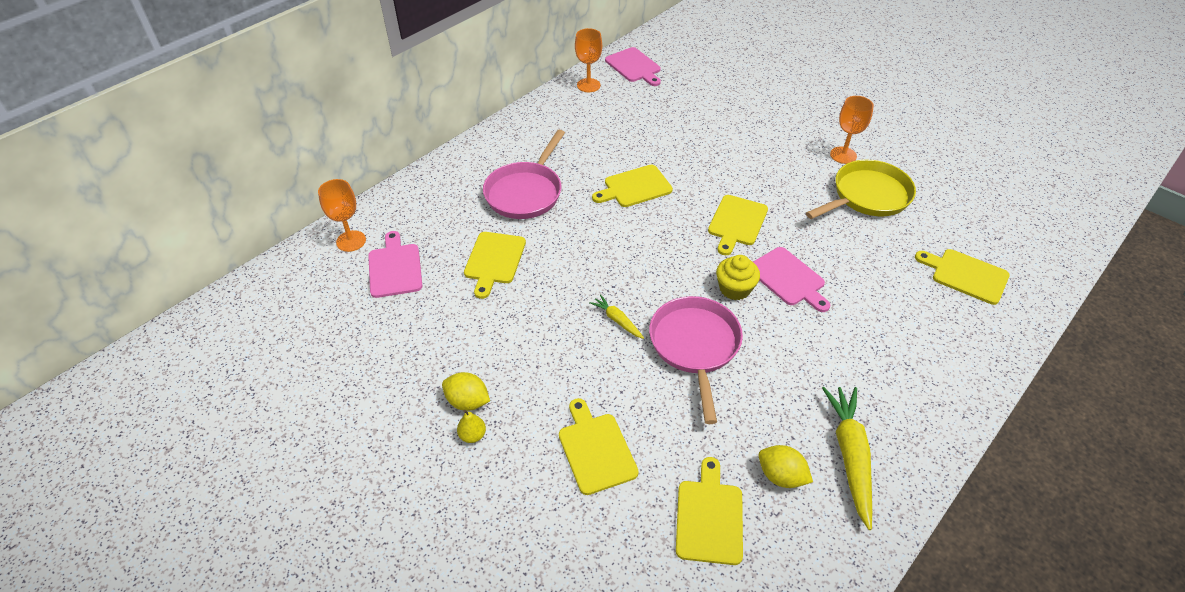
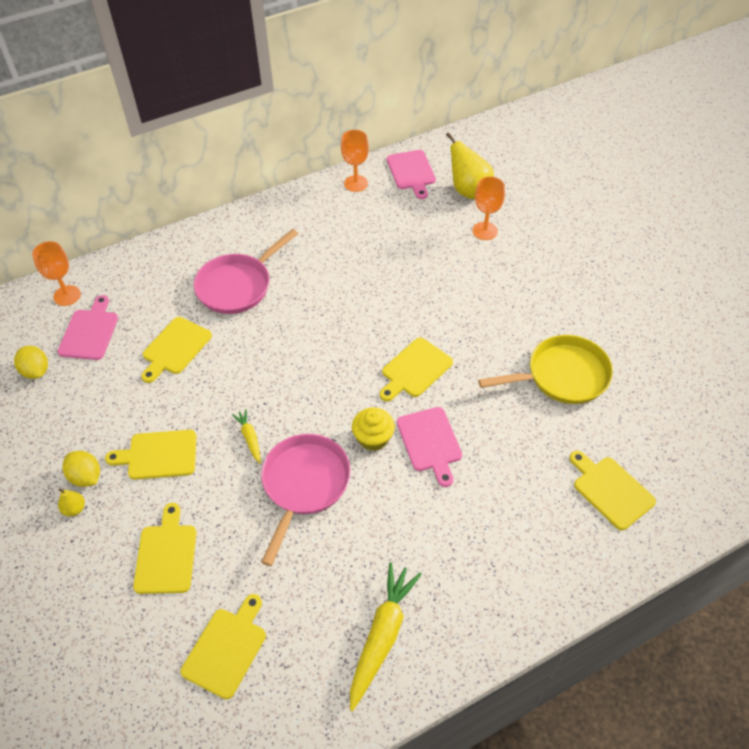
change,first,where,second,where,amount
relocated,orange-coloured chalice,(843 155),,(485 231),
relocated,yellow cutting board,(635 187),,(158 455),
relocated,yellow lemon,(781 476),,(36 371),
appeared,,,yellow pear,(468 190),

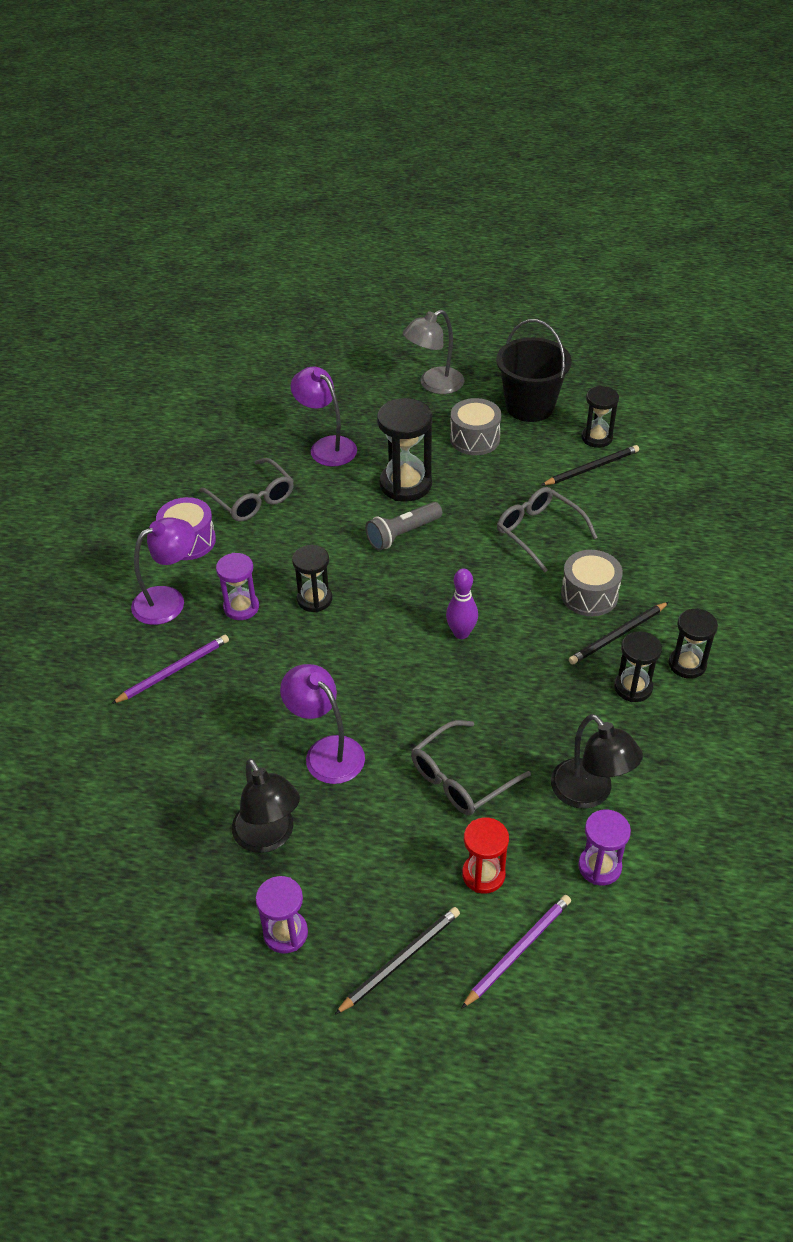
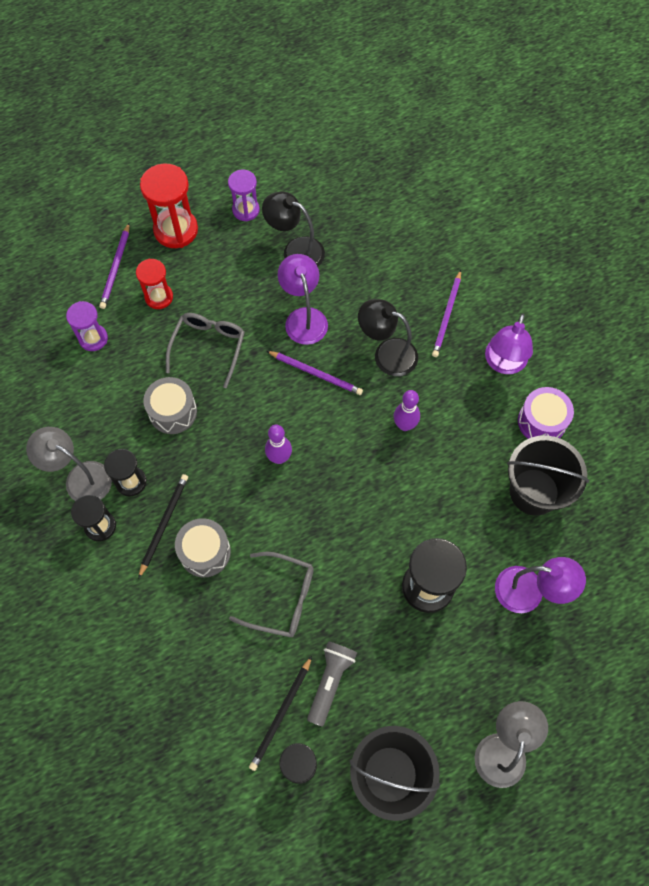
change,first,where,second,where,amount
relocated,ash-grey drum,(475 439),,(173 412),
exchanged,ash-grey eyeglasses,(252 499),ebony pail,(534 492),
relocated,ash-grey torch,(402 534),,(330 681),
exchanged,ebony sand timer,(314 599),royal purple skittle,(404 425),
missing,royal purple sand timer,(241 607),,,
spun,royal purple lamp,(326 751),,(303 318),120 degrees counterclockwise
relocated,ebony lamp,(589 793),,(387 354),
exchanged,ebony lead pencil,(401 960),scarlet sand timer,(176 230),
appeared,,,royal purple lead pencil,(316 374),
appeared,,,ash-grey lamp,(80 478),

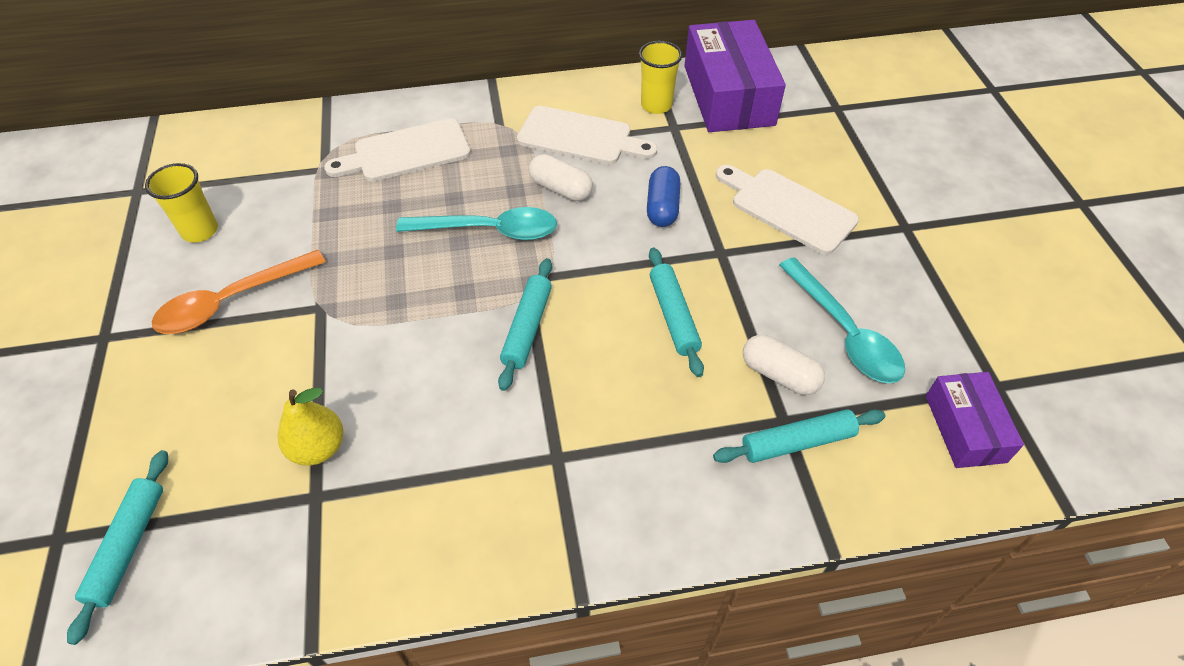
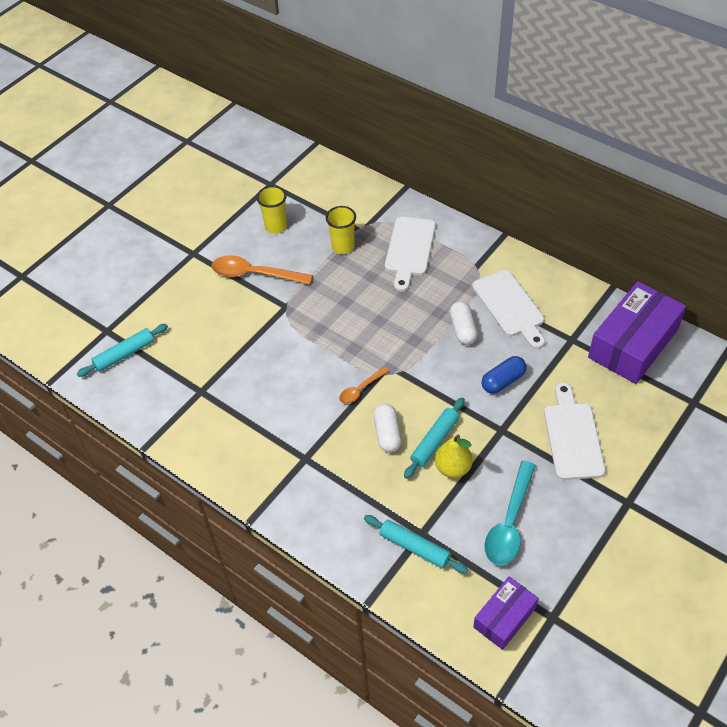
change,first,where,second,where,amount
relocated,yellow beaker,(656 105),,(343 247),
spun,white cutting board,(406 152),,(409 249),105 degrees counterclockwise
missing,turquoise tablespoon,(490 230),,,
exchanged,turquoise pastry roller,(527 328),orange-coloured tablespoon,(360 389),
relocated,white capsule,(779 374),,(387 434),
relocated,yellow pear,(318 448),,(453 468),

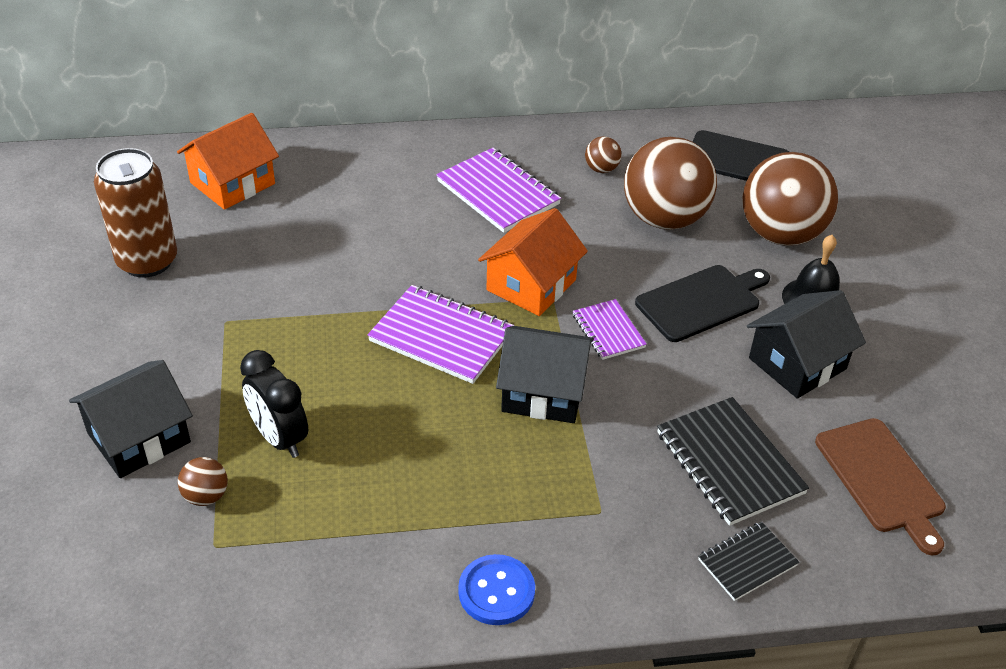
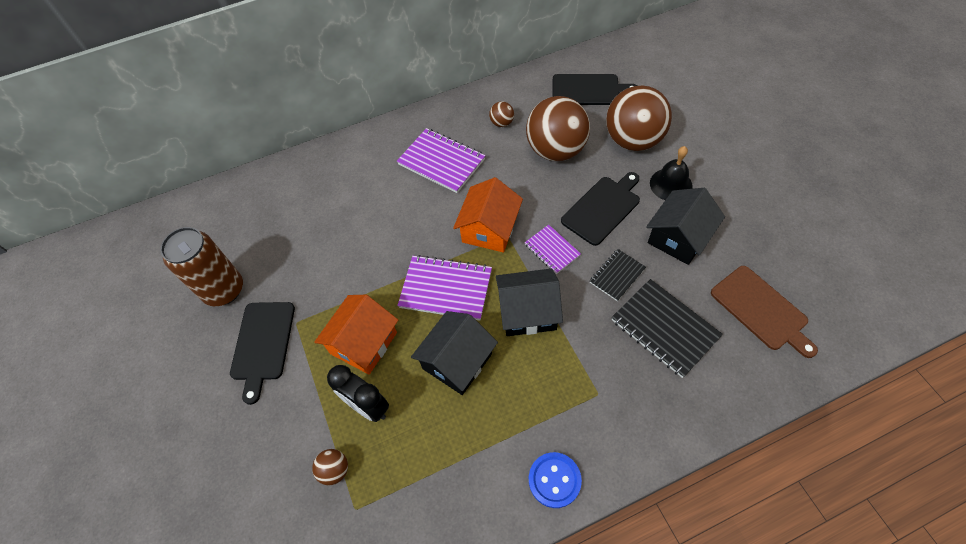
change,first,where,second,where,amount
relocated,orange-coloured toy house,(232 183),,(363 343),
relocated,ebony toy house,(139 438),,(457 361),
relocated,ebony exercise book,(747 562),,(617 275),
appeared,,,ebony cutting board,(262 344),

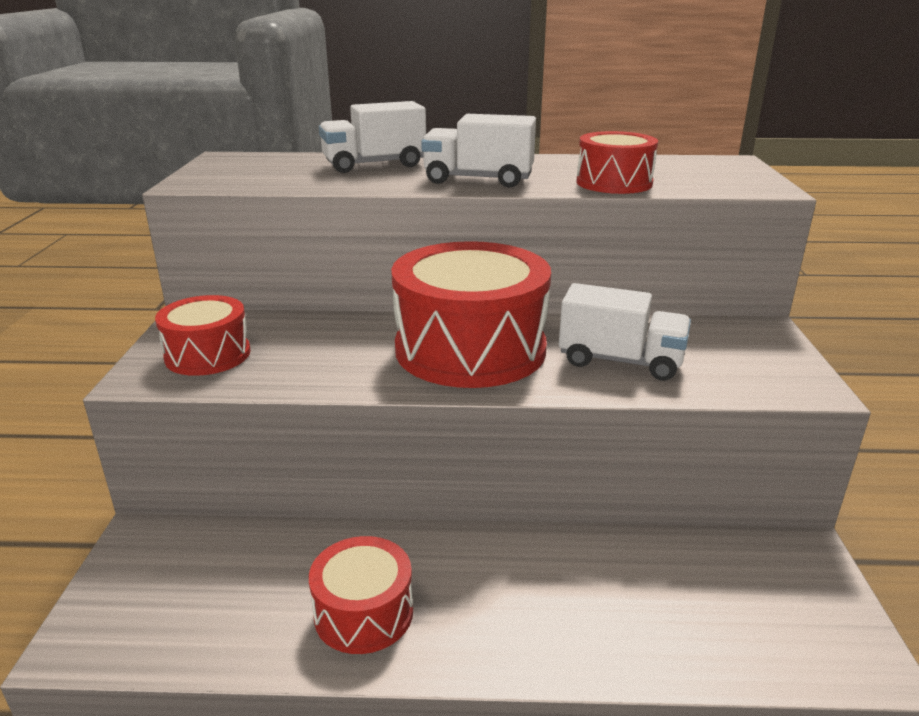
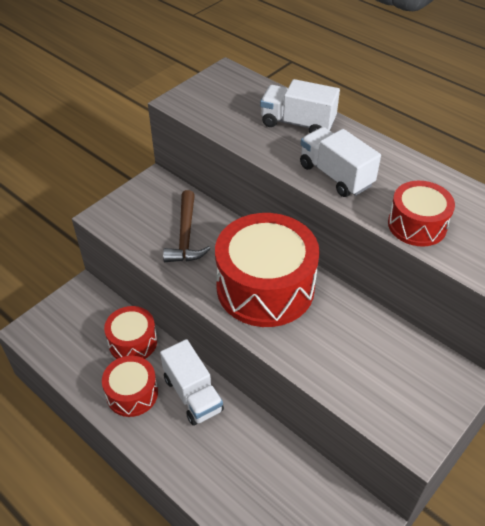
change,first,where,second,where,amount
relocated,white lorry,(620 361),,(193 394),
relocated,scarlet drum,(208 355),,(133 342),
appeared,,,russet claw hammer,(186 236),

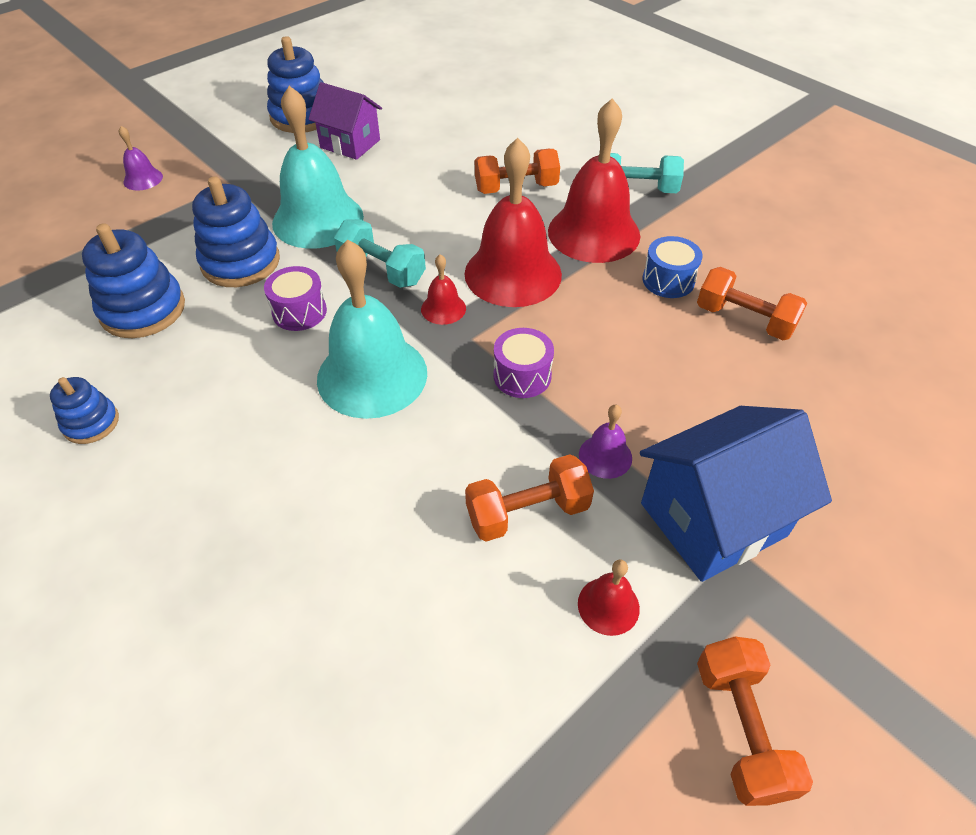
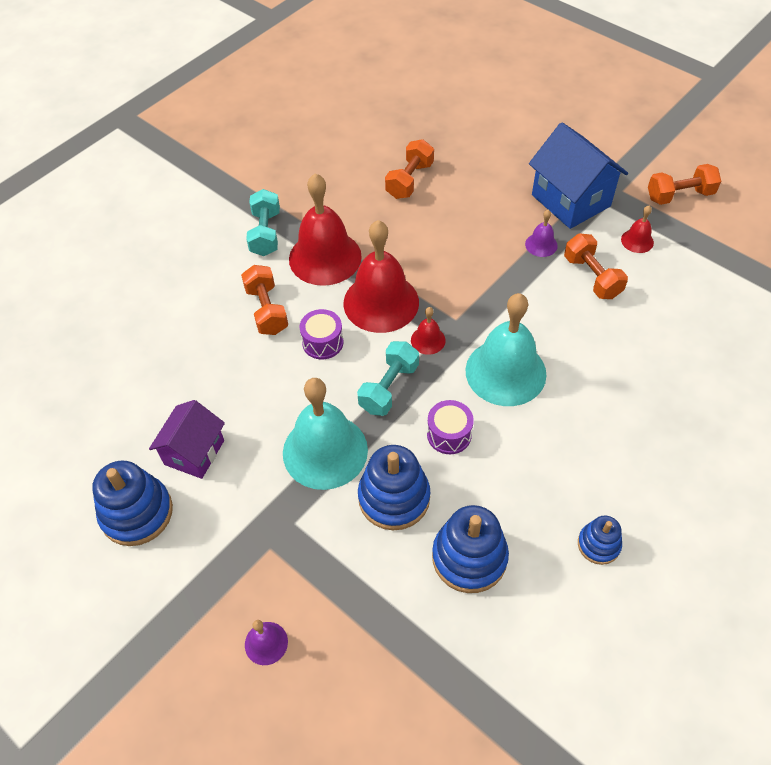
change,first,where,second,where,amount
missing,royal blue drum,(668 280),,,
relocated,royal purple drum,(522 376),,(322 342),

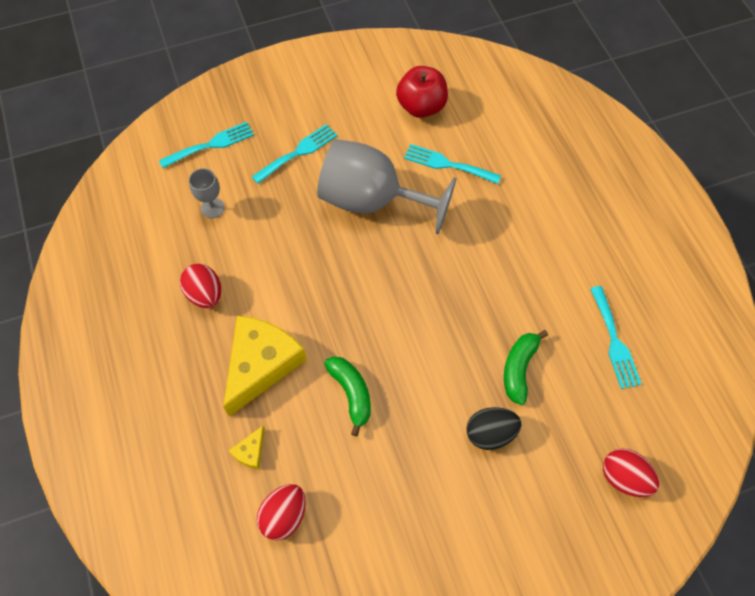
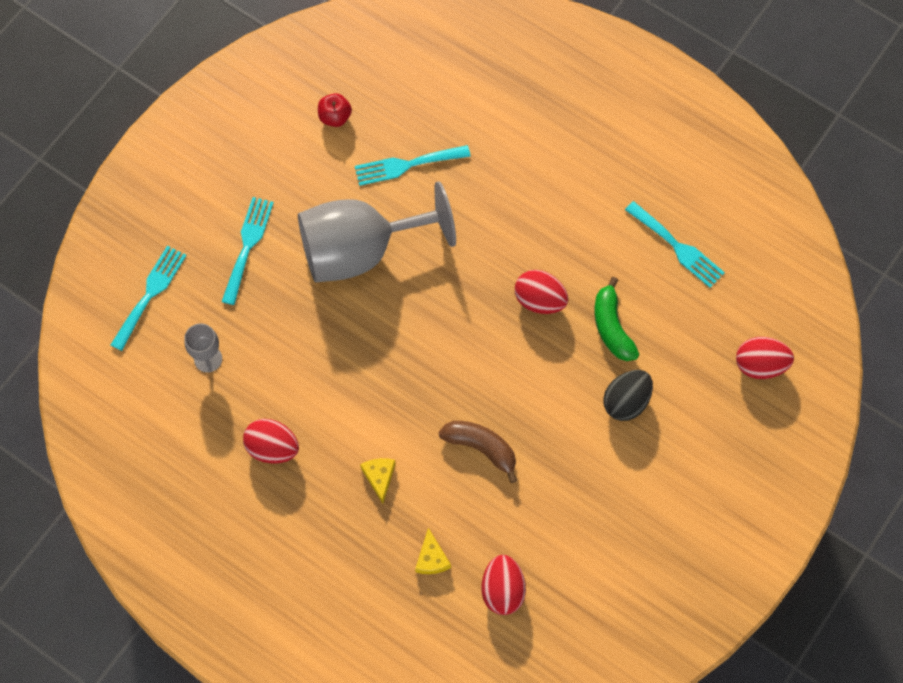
change,first,where,second,where,amount
size,scarlet apple,(421 106),,(335 117),x0.55
size,yellow piece of cheese,(261 364),,(379 477),x0.42
colour,emerald banana,(351 393),russet banana,(481 448),
appeared,,,scarlet toy egg,(540 300),

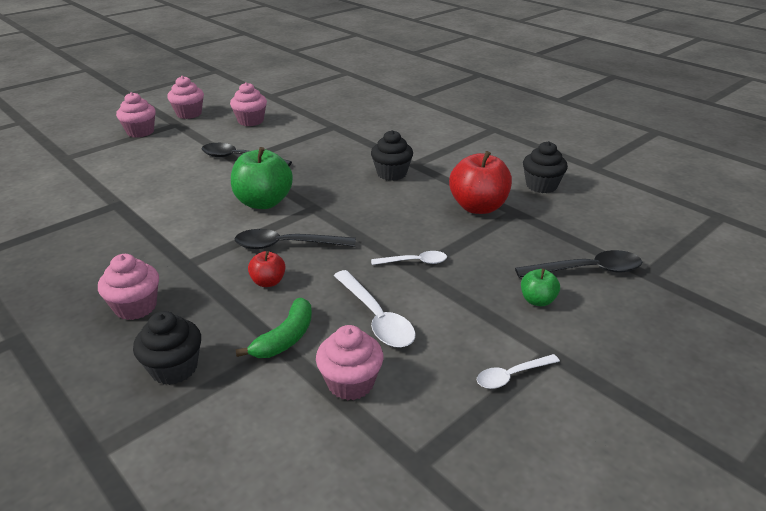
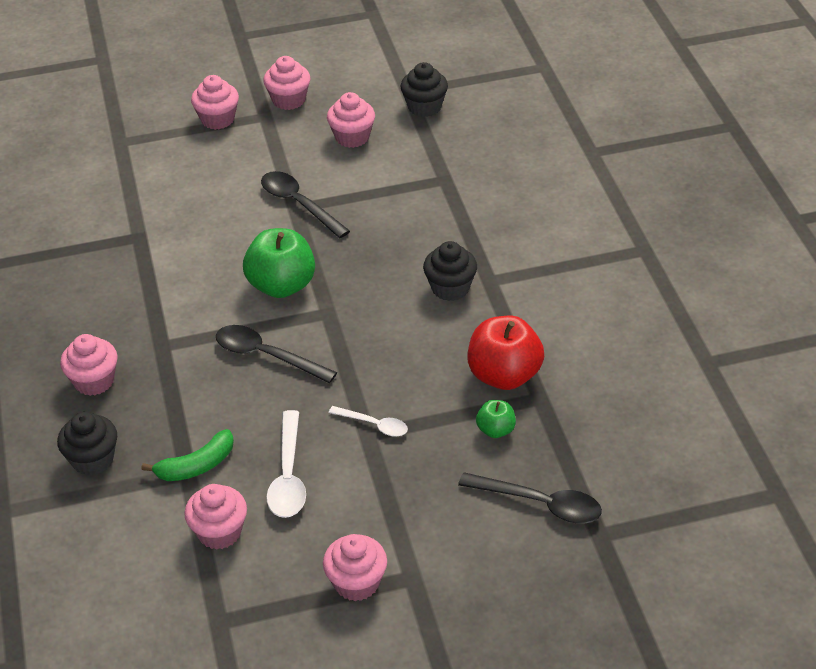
change,first,where,second,where,amount
relocated,ebony fairy cake,(541 186),,(424 107),
missing,scarlet apple,(268 282),,,
relocated,emerald apple,(537 300),,(495 430),
exchanged,white tablespoon,(511 376),rose-pink fairy cake,(356 583),

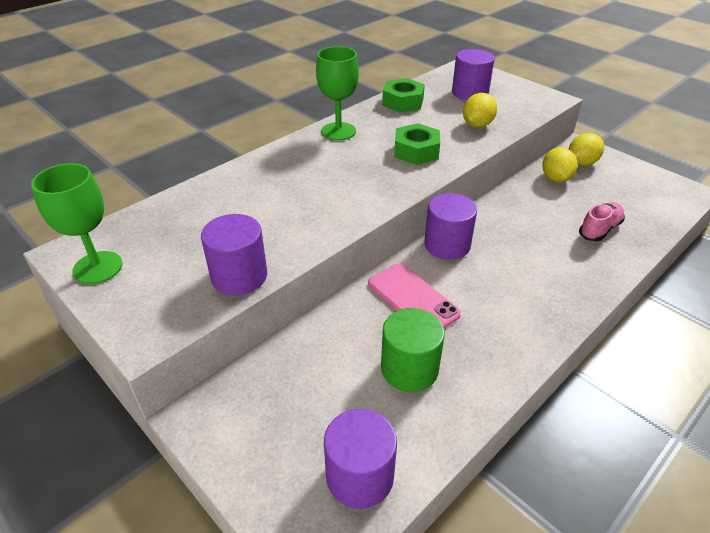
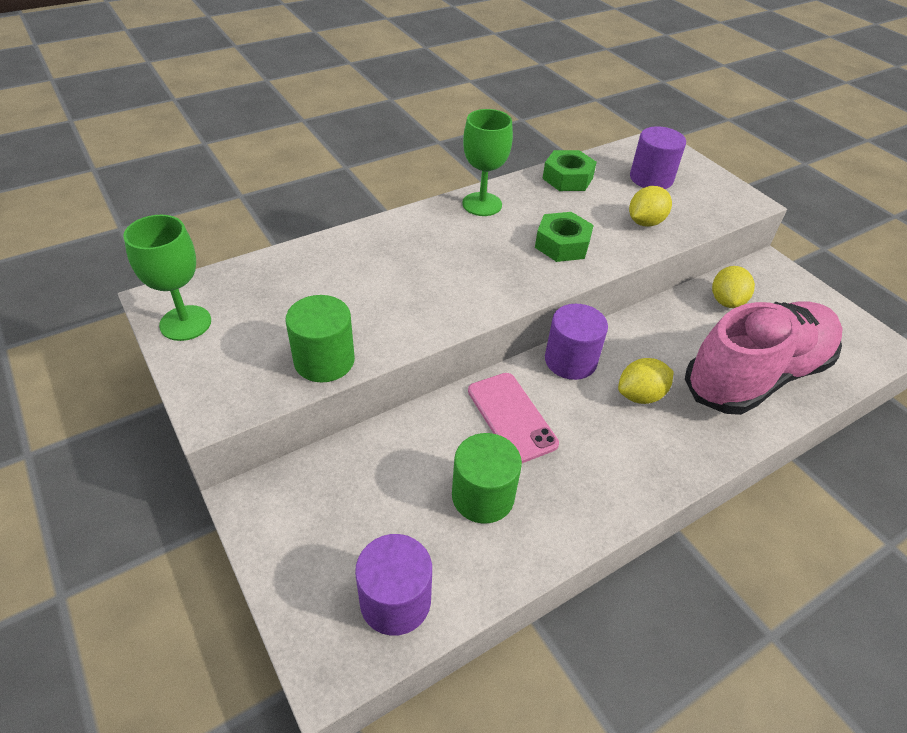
change,first,where,second,where,amount
relocated,yellow lemon,(582 163),,(640 395),
size,rose-pink lace-up shoe,(599 229),,(756 375),x2.47
colour,royal purple solid cylinder,(239 276),emerald solid cylinder,(324 360),

